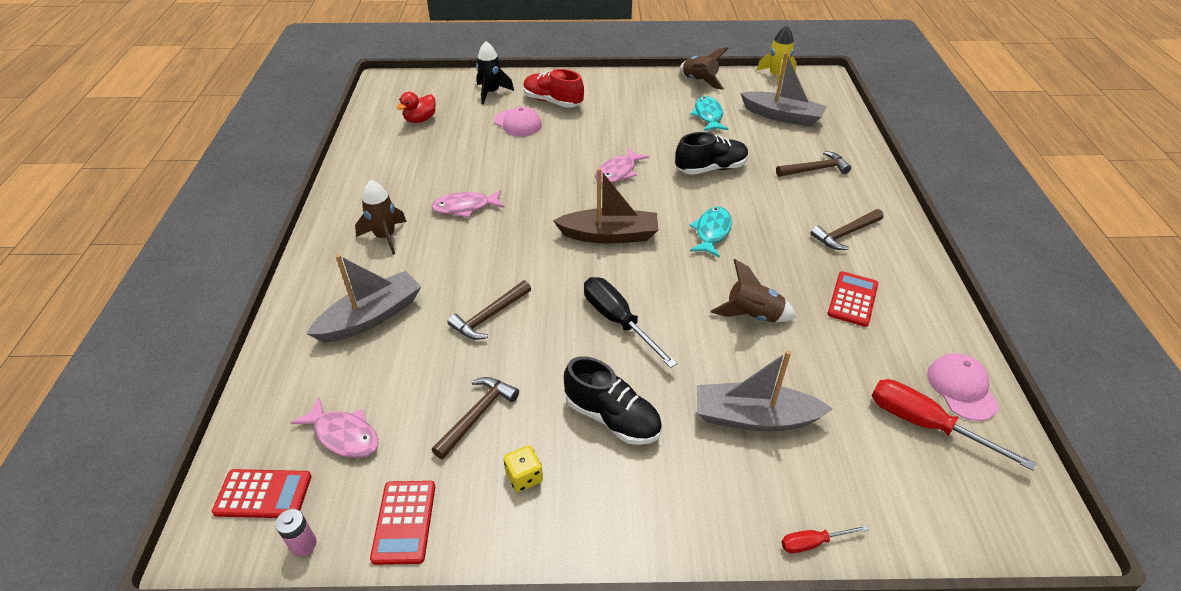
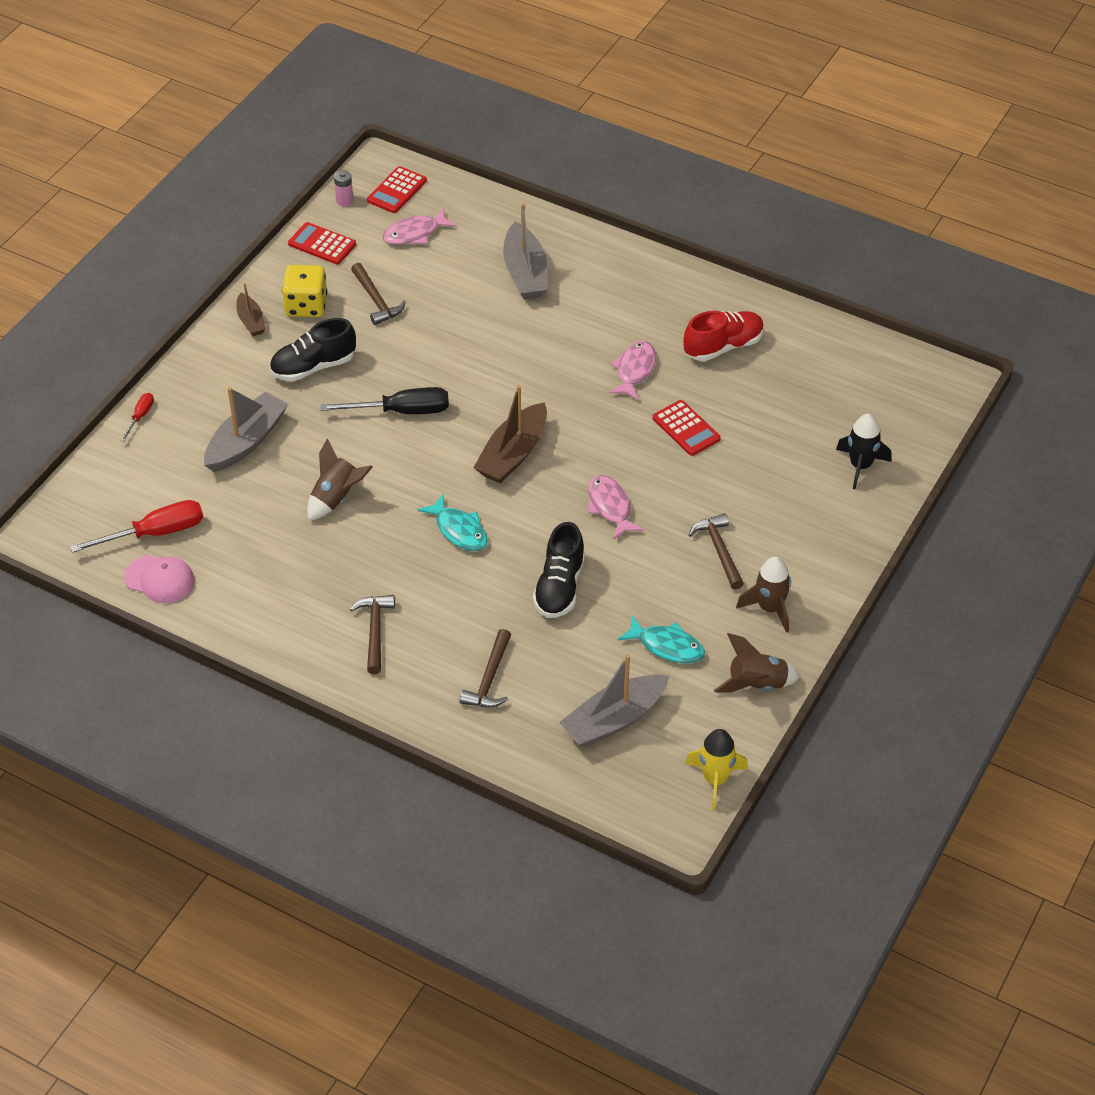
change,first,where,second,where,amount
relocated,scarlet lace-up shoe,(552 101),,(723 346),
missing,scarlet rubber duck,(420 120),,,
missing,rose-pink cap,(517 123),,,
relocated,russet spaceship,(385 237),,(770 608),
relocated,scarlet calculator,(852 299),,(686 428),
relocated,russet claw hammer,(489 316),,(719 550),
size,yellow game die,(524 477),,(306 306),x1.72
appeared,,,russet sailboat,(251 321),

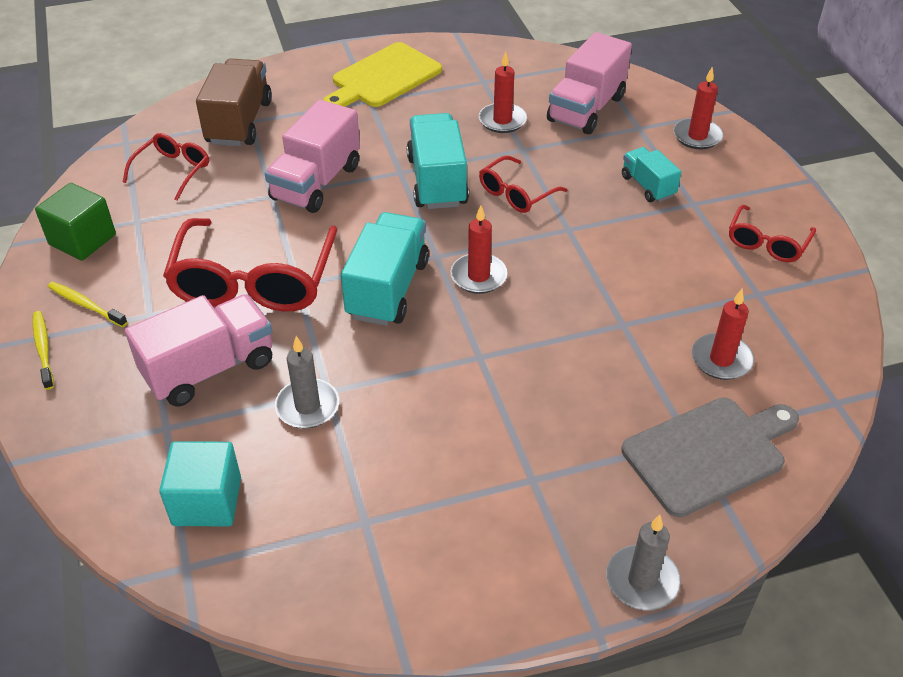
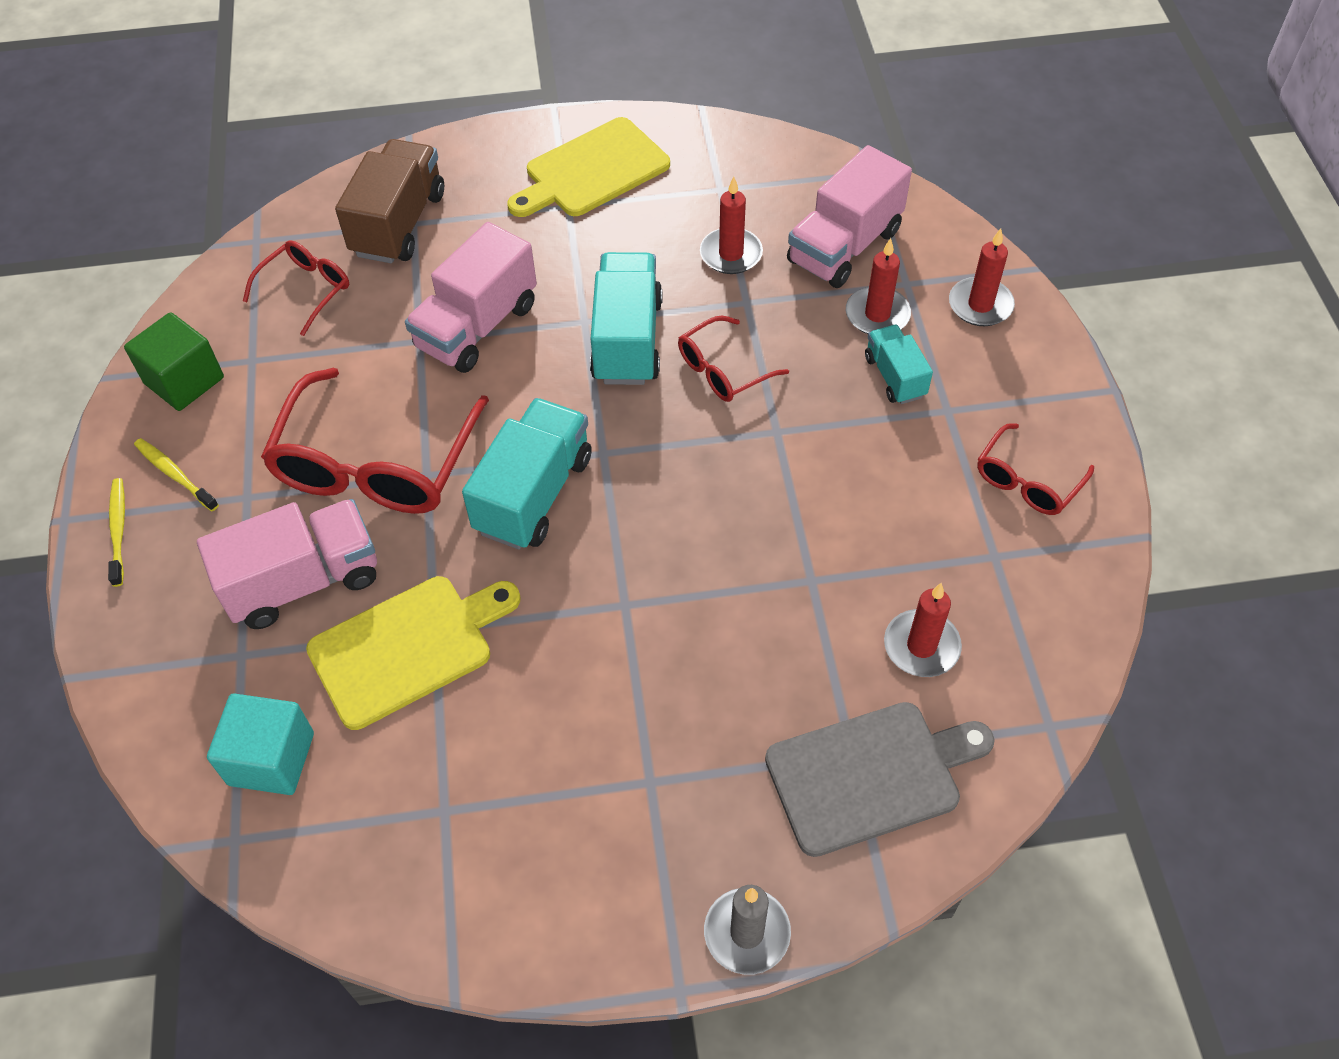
change,first,where,second,where,amount
relocated,scarlet candle,(478 276),,(877 314),
exchanged,ash-grey candle,(307 406),yellow cutting board,(407 647),

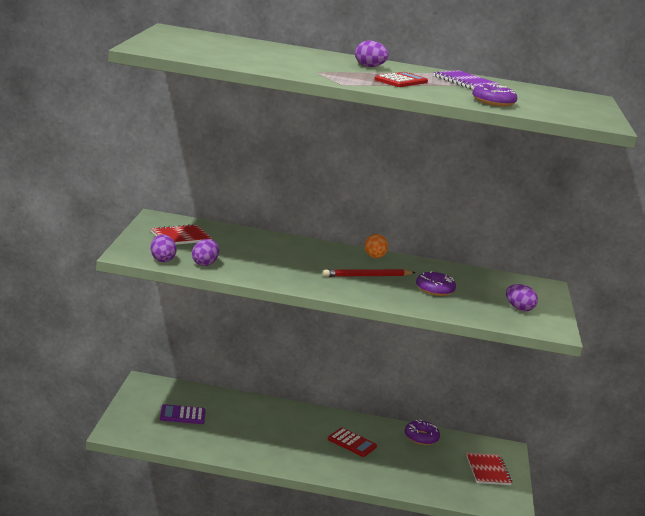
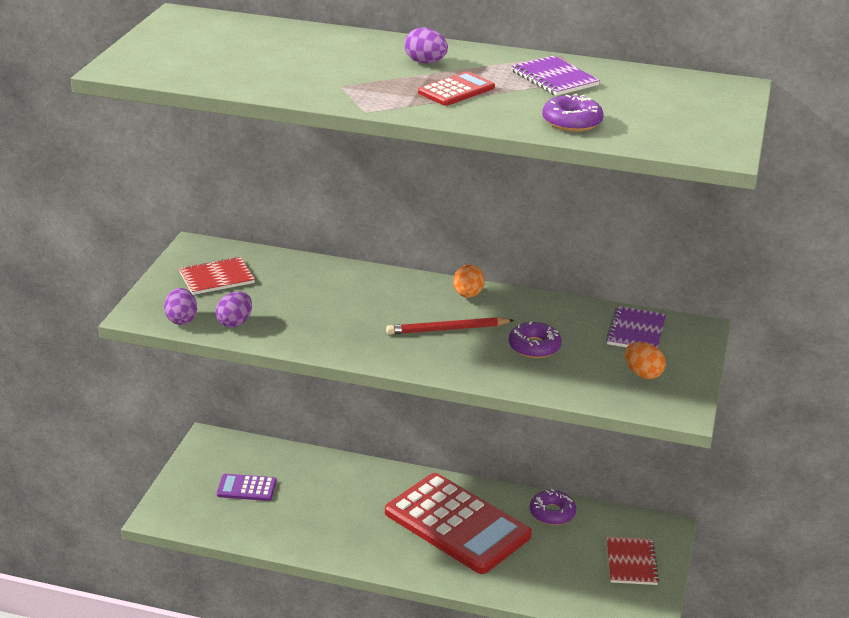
change,first,where,second,where,amount
colour,royal purple toy egg,(519 308),orange-coloured toy egg,(643 374),
size,scarlet calculator,(352 443),,(457 524),x2.34
appeared,,,royal purple exercise book,(636 331),

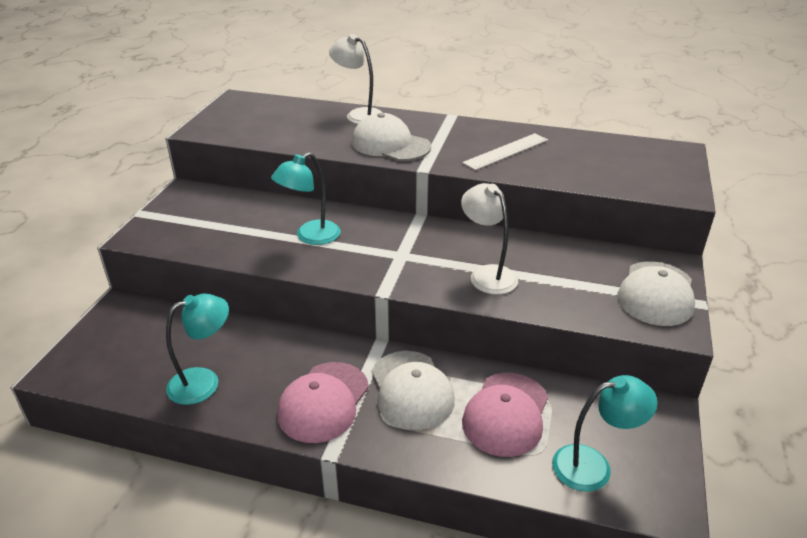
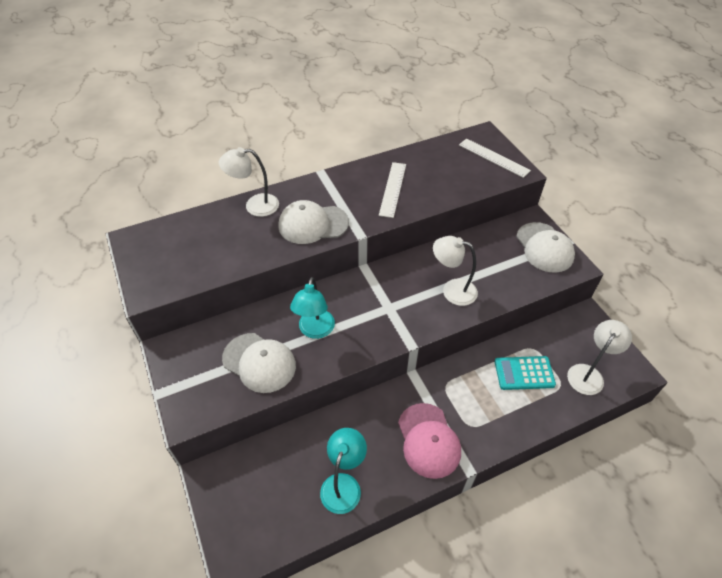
change,first,where,second,where,amount
relocated,white cap,(411 390),,(259 362),
exchanged,rose-pink cap,(506 414),turquoise calculator,(524 373),
colour,turquoise lamp,(593 466),white lamp,(588 374),
appeared,,,white straightedge,(494 157),

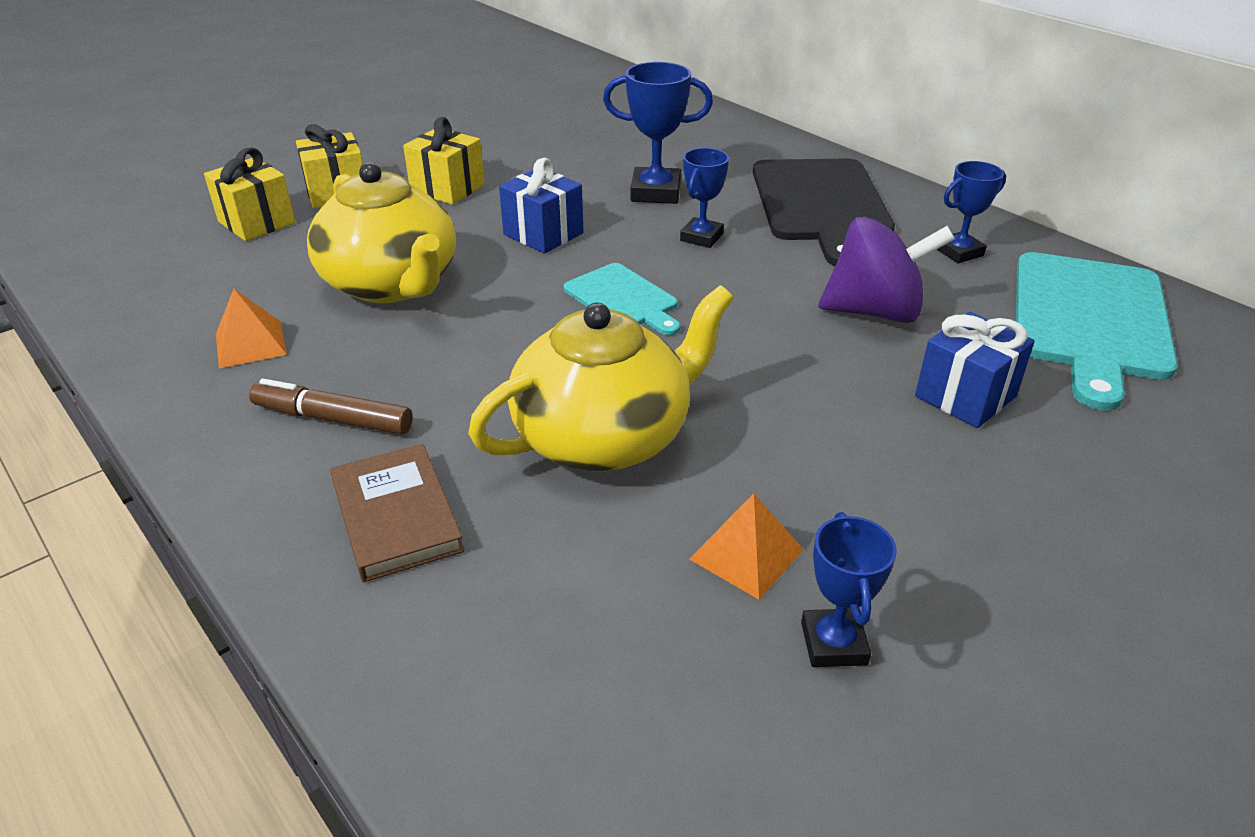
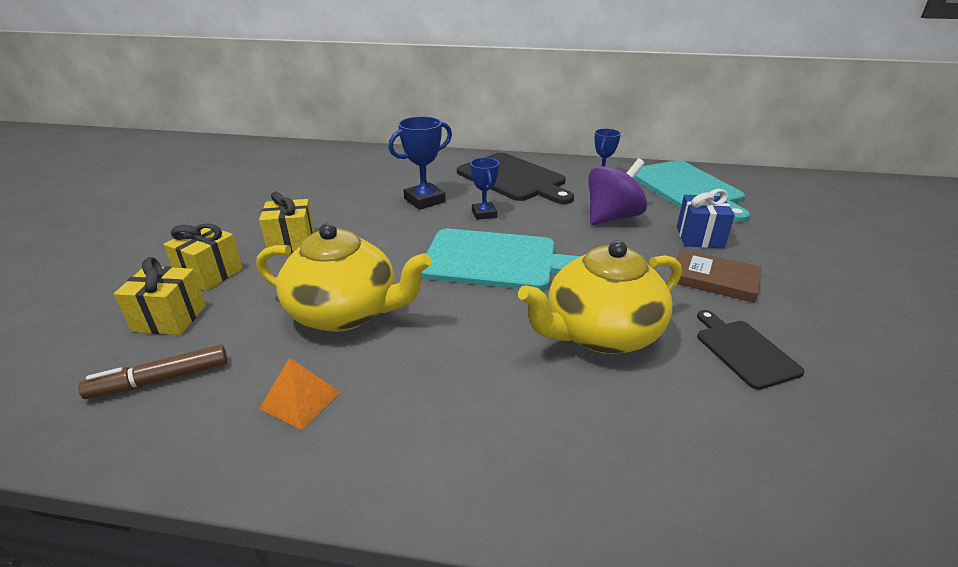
change,first,where,second,where,amount
missing,royal blue wrapped gift,(543 234),,,
size,turquoise cutting board,(623 299),,(496 260),x1.85
spun,yellow tea pot,(604 436),,(600 333),135 degrees counterclockwise
relocated,russet felt pen,(334 419),,(161 379),
relocated,russet hardcover,(396 516),,(714 279),
exchanged,orange-coloured solid pyramid,(746 554),ebony cutting board,(744 351),
missing,royal blue trophy,(833 643),,,

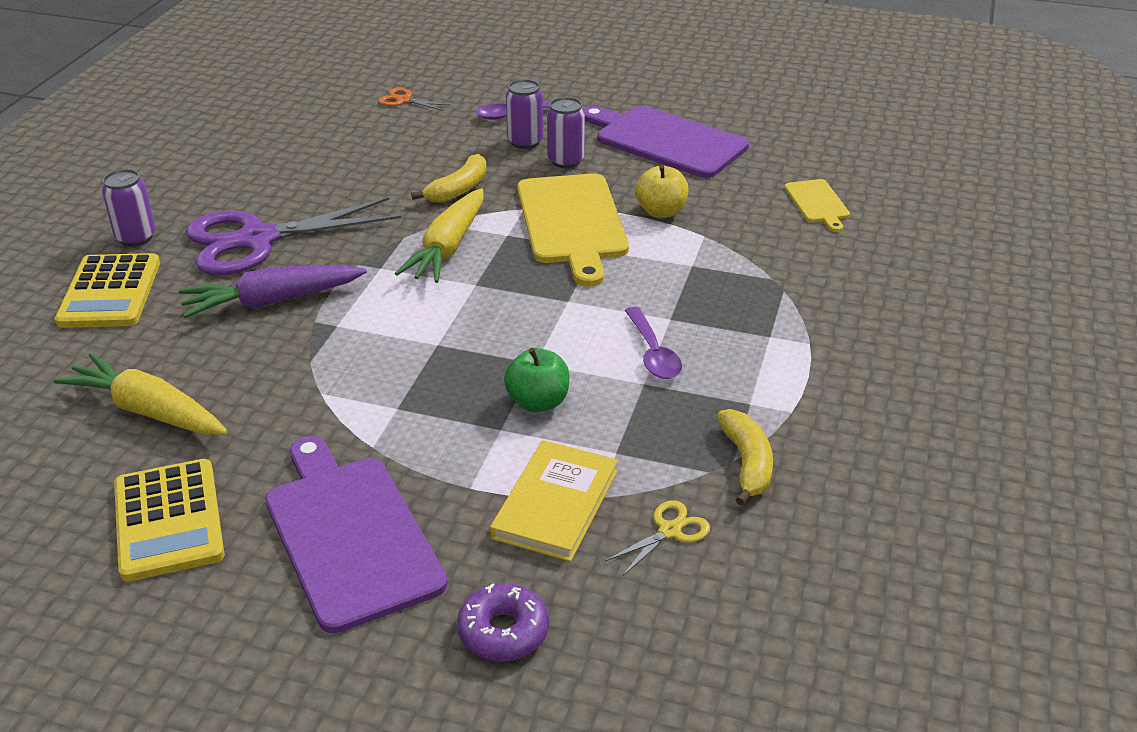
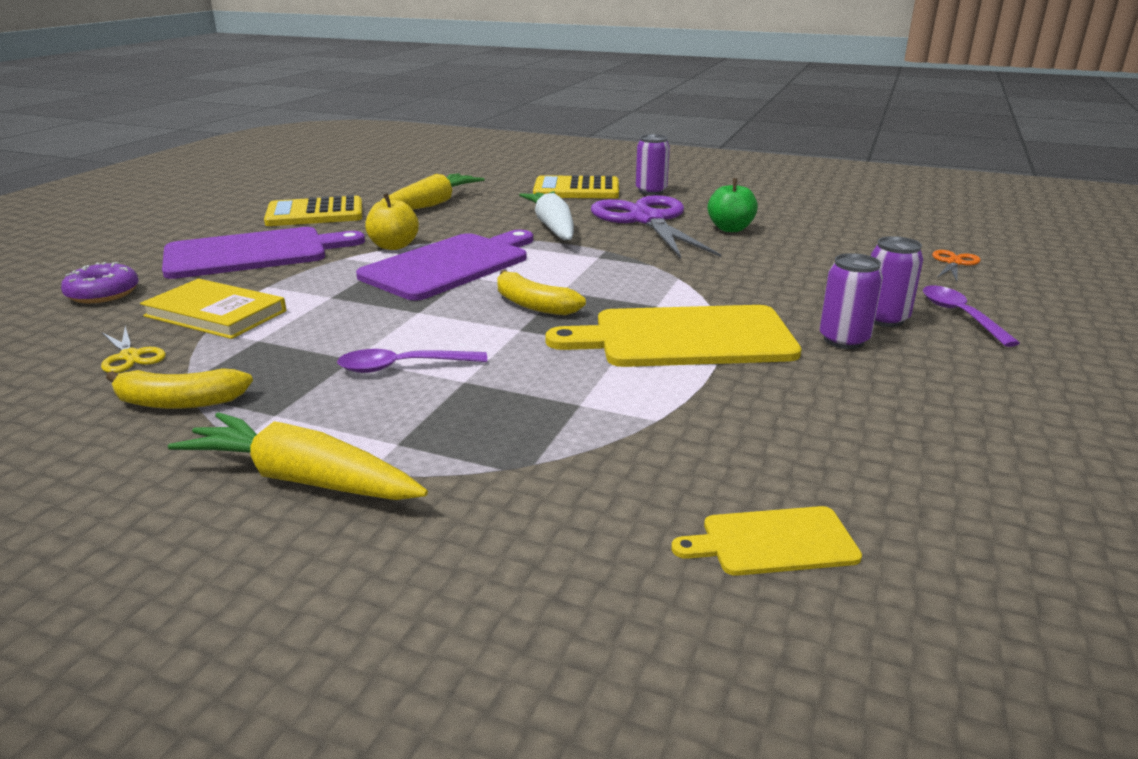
change,first,where,second,where,amount
relocated,royal purple cutting board,(666 141),,(450 265),
relocated,yellow banana,(458 189),,(533 305),
relocated,yellow apple,(661 212),,(394 246),
relocated,yellow toy carrot,(448 247),,(303 479),
colour,royal purple toy carrot,(273 301),white toy carrot,(553 227),
relocated,emerald apple,(538 402),,(730 229),

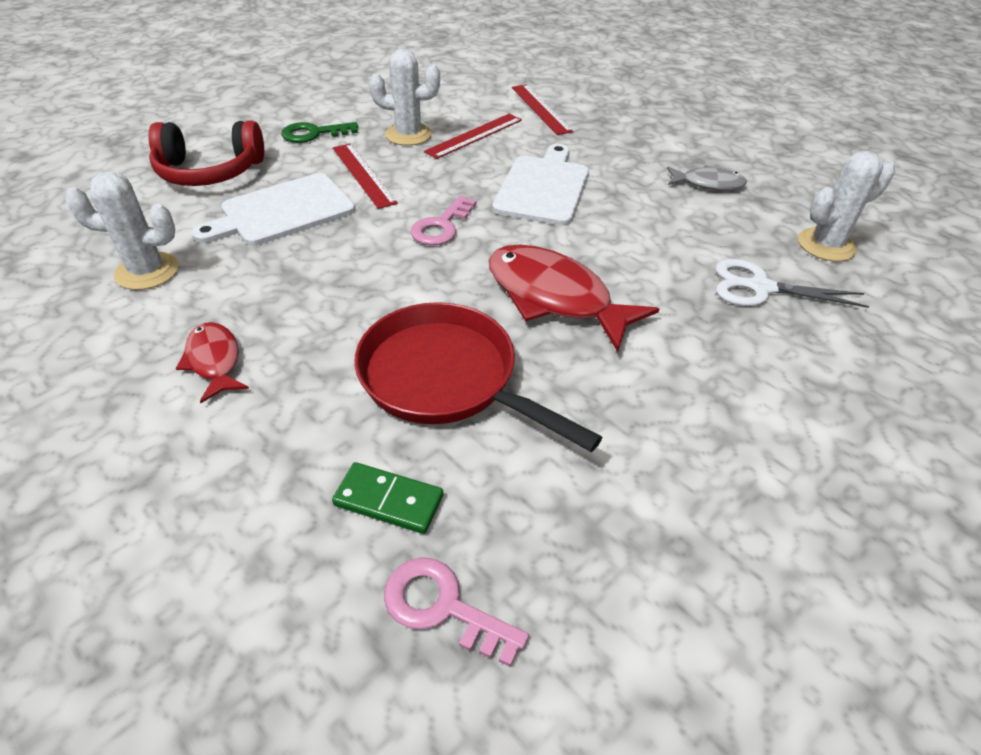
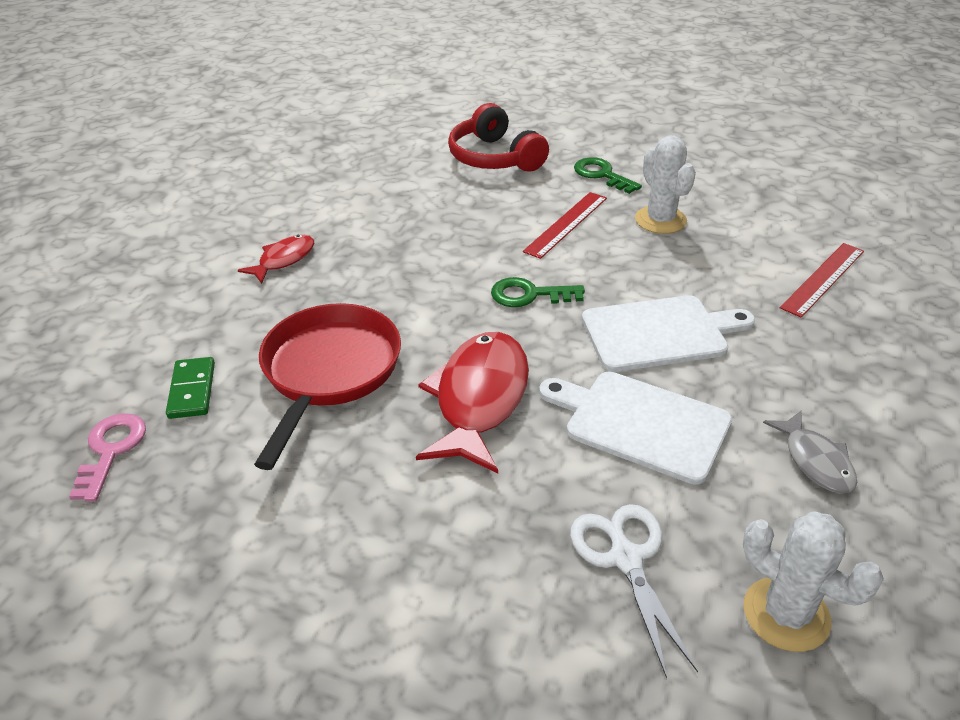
change,first,where,second,where,amount
missing,scarlet straightedge,(474 135),,,
missing,white saguaro cactus,(147 271),,,
relocated,white cutting board,(282 211),,(641 423),
colour,rose-pink door key,(441 226),emerald door key,(529 295),

